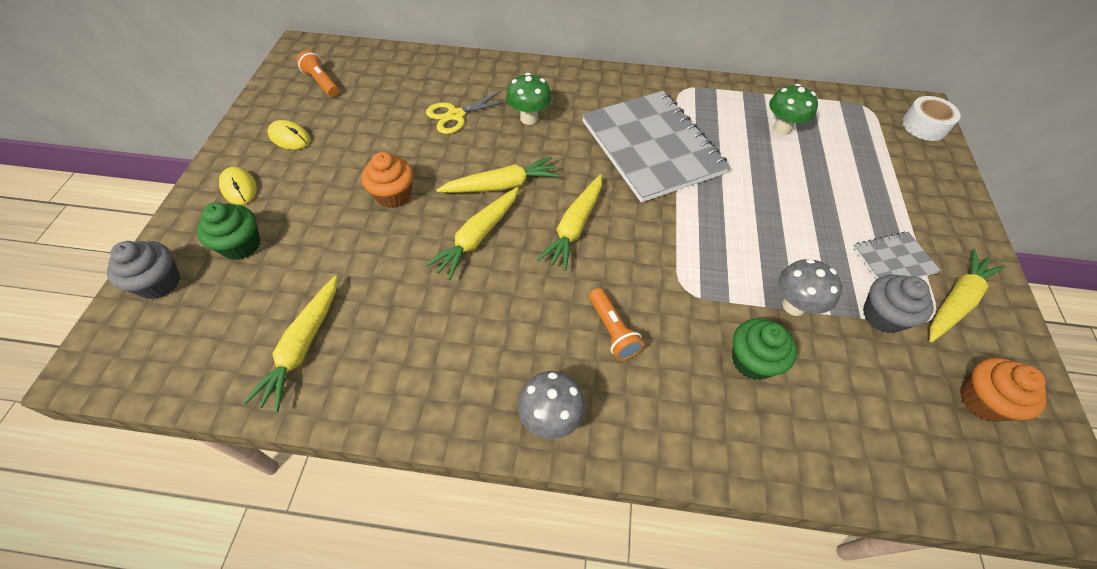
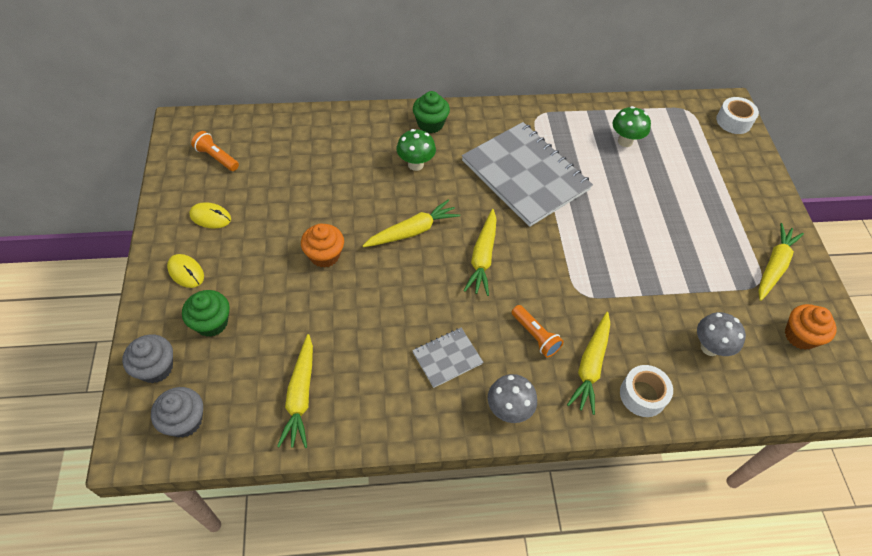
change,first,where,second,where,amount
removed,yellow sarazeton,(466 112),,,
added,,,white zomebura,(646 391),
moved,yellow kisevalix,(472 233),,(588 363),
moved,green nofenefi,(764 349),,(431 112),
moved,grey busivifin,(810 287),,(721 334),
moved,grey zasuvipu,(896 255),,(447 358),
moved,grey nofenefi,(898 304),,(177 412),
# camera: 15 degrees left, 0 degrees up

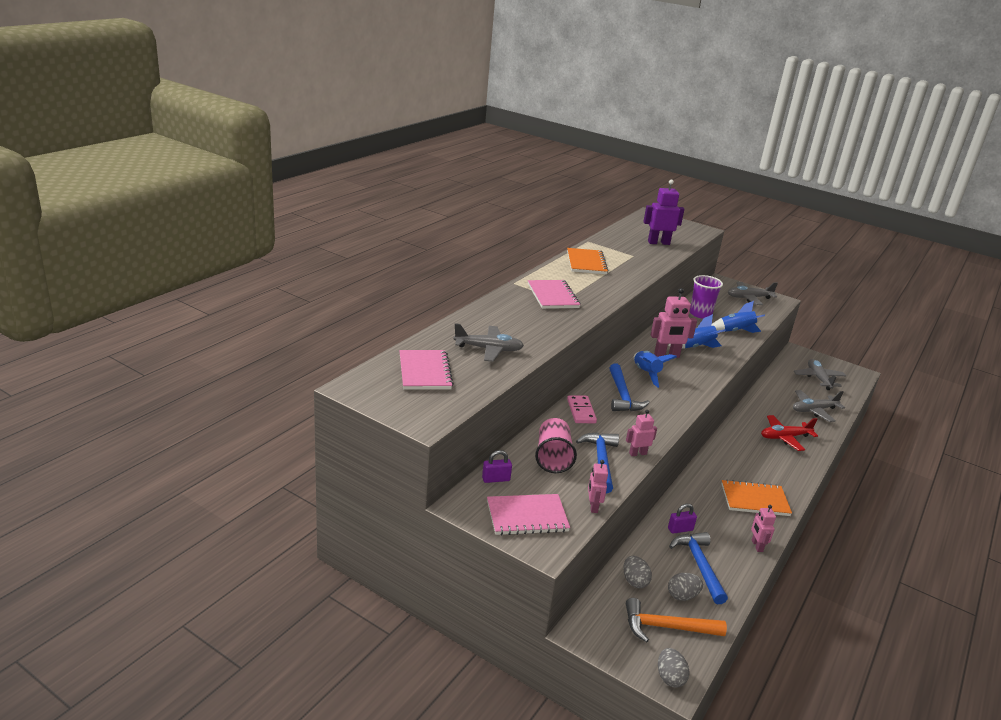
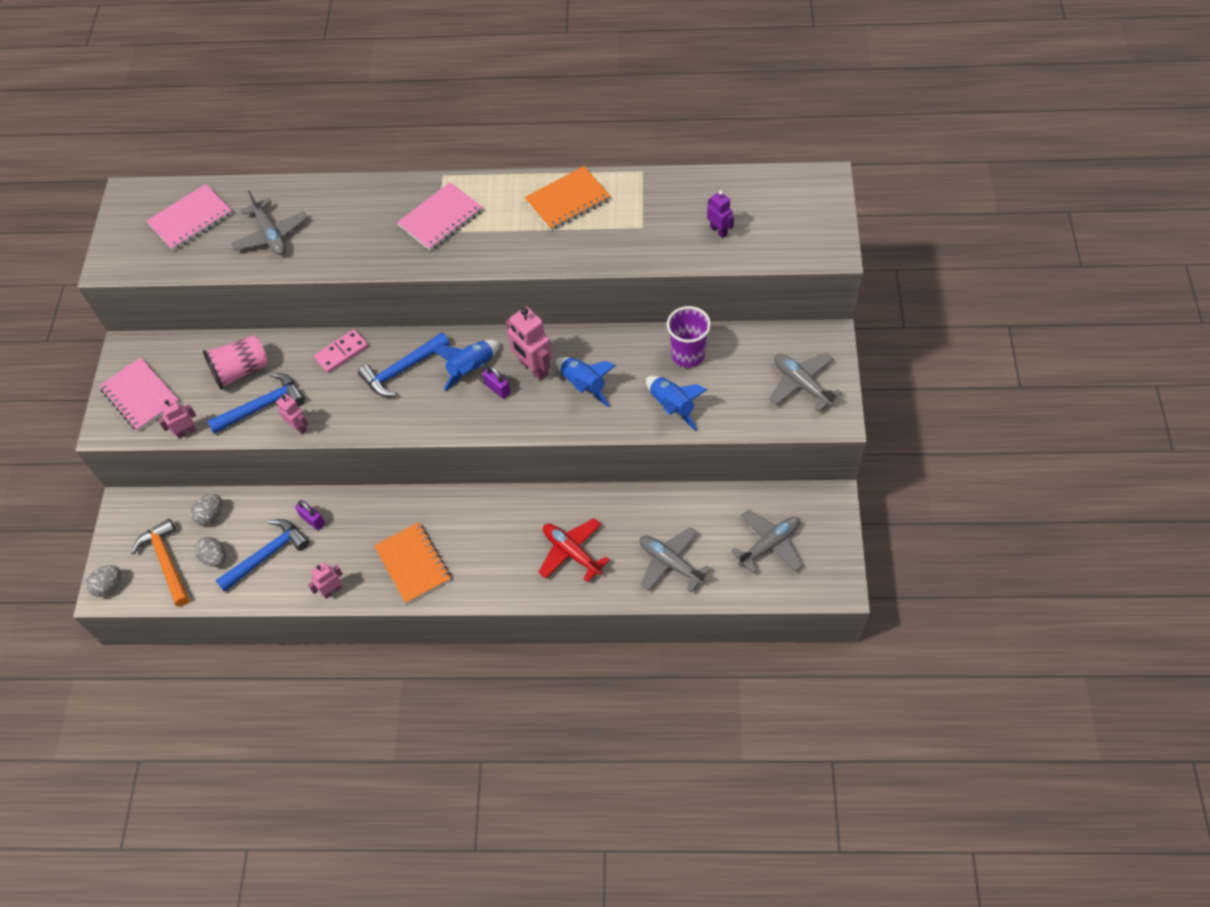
change,first,where,second,where,amount
moved,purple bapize,(497 466),,(496 382),
resized,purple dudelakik,(663 212),,(720 214),x0.58
# camera: 65 degrees right, 30 degrees up

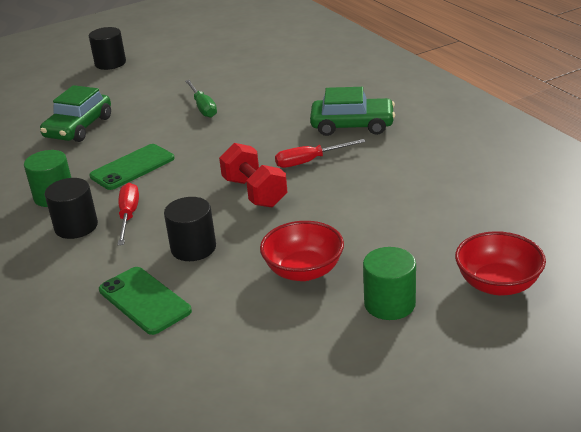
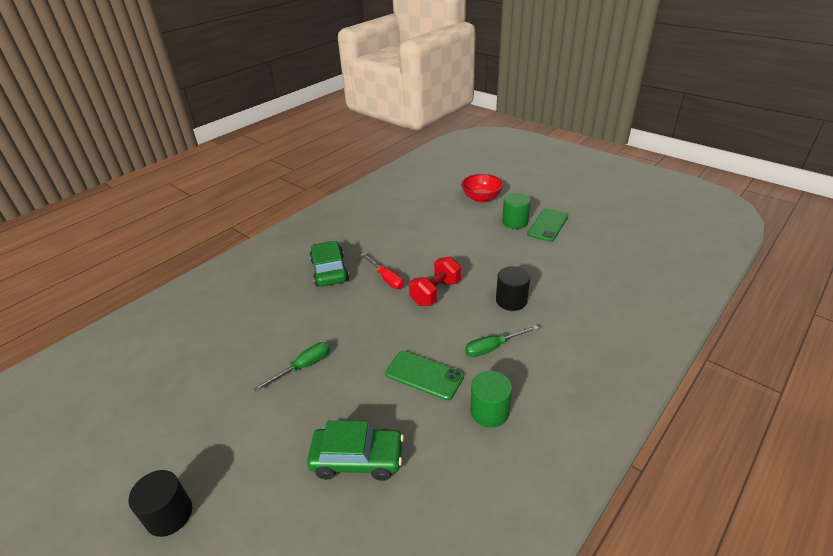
change,first,where,second,where,amount
removed,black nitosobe,(71 208),,,
removed,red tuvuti,(302 251),,,
moved,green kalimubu,(145 301),,(547 225),
recoloured,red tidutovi,(128 214),green tidutovi,(502 341),
# camera: 110 degrees left, 5 degrees up

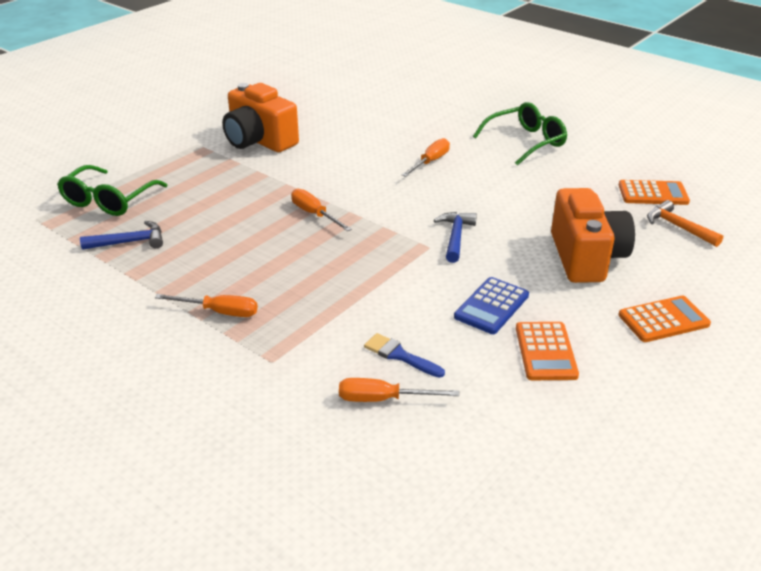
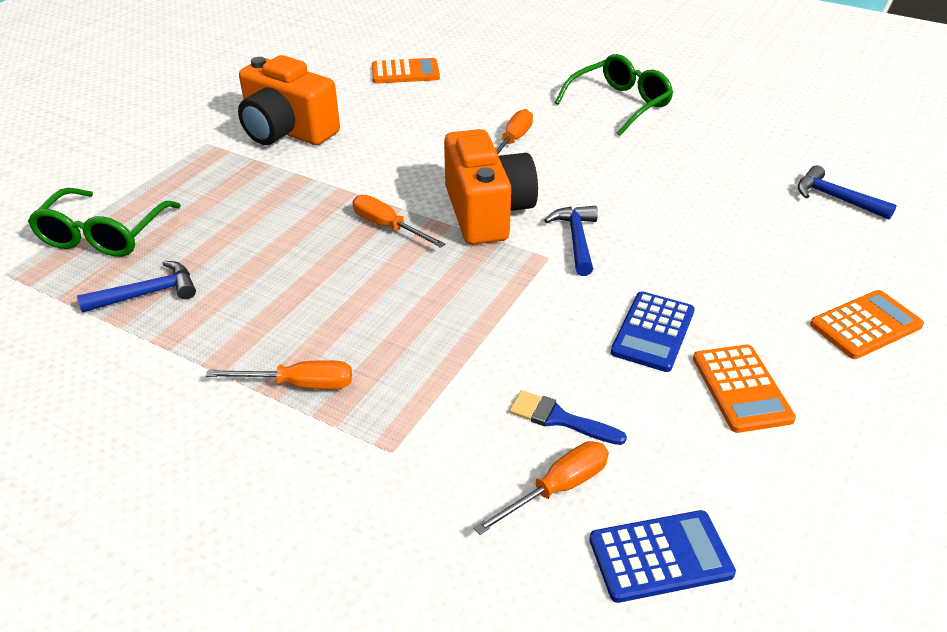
change,first,where,second,where,amount
added,,,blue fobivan,(662 556),
moved,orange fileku,(593 235),,(491 187),
moved,orange fobivan,(654 192),,(406 70),
recoloured,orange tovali,(685 223),blue tovali,(847 192),
turned,orange tidutovi,(399 390),,(541 488),150 degrees clockwise
# camera: 10 degrees left, 5 degrees up

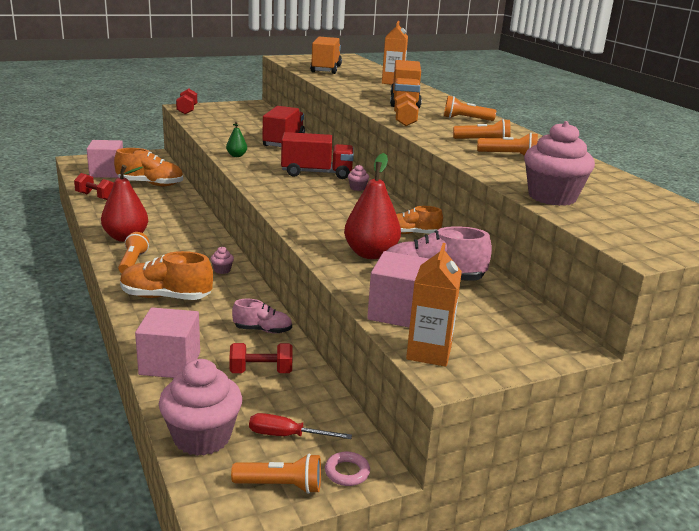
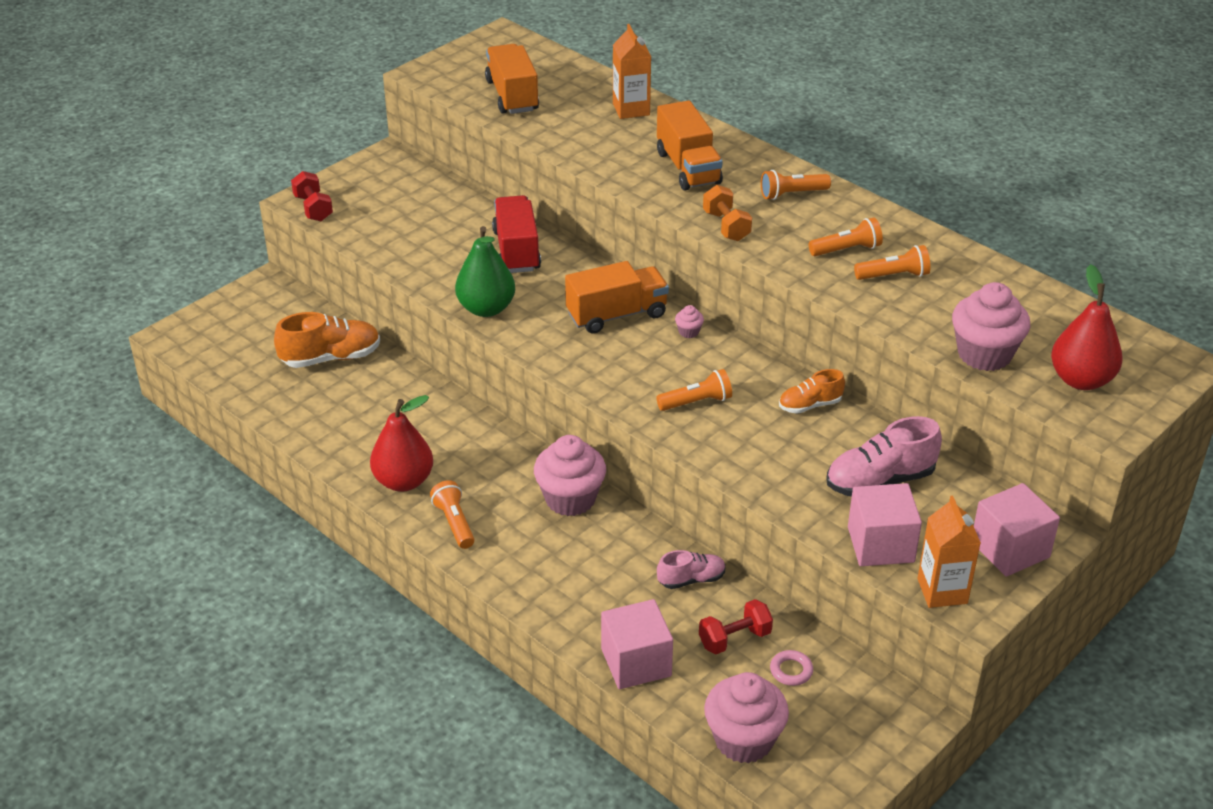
change,first,where,second,where,amount
removed,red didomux,(94 186),,,
removed,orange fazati,(166 275),,,
removed,red tidutovi,(300 426),,,
moved,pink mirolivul,(105 159),,(1017 530),
moved,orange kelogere,(276 474),,(694 390),
moved,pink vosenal,(347 469),,(791 668),
moved,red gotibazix,(372 206),,(1087 327),
recoloured,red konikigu,(317 155),orange konikigu,(617 297),
resized,pink nofenefi,(222 260),,(570 475),x2.40
resized,green gotibazix,(236 139),,(485 271),x2.01
# camera: 20 degrees left, 15 degrees up

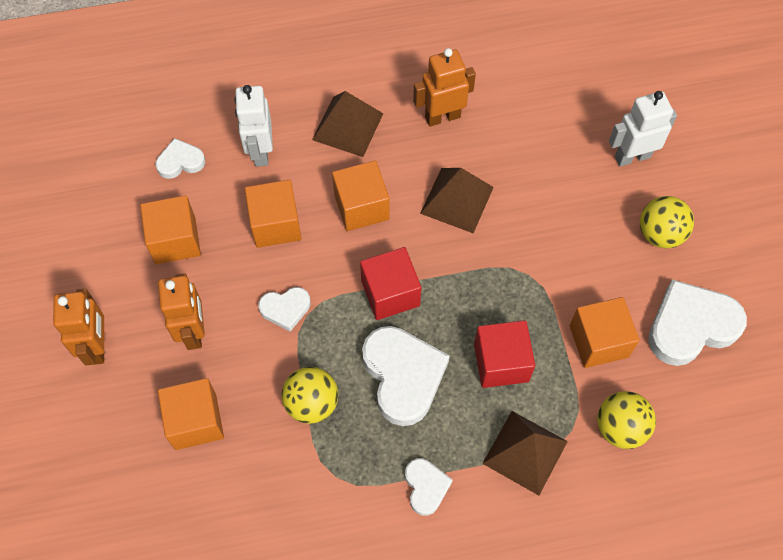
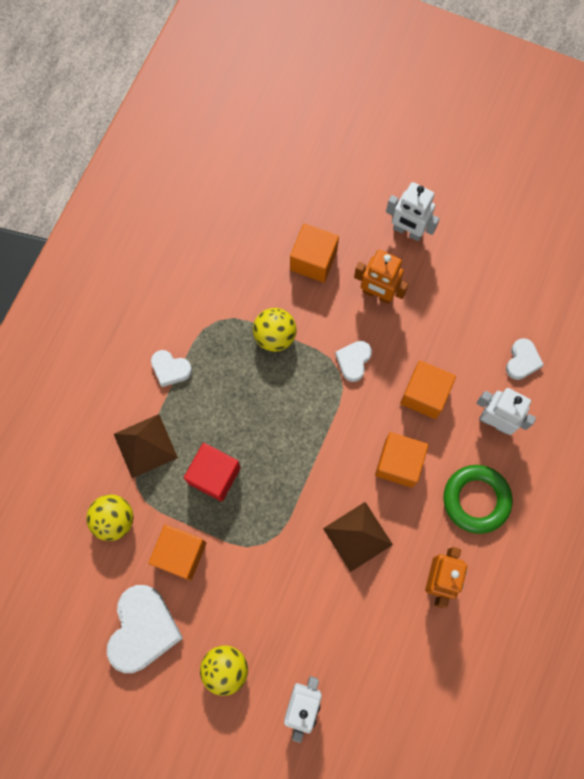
change,first,where,second,where,amount
removed,orange mirolivul,(170 229),,,
removed,red mirolivul,(390 283),,,
removed,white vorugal,(406 376),,,
replaced,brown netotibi,(347 124),green vosenal,(477 499),
recoloured,orange dudelakik,(78 327),white dudelakik,(413 211),
# camera: 125 degrees right, 10 degrees up

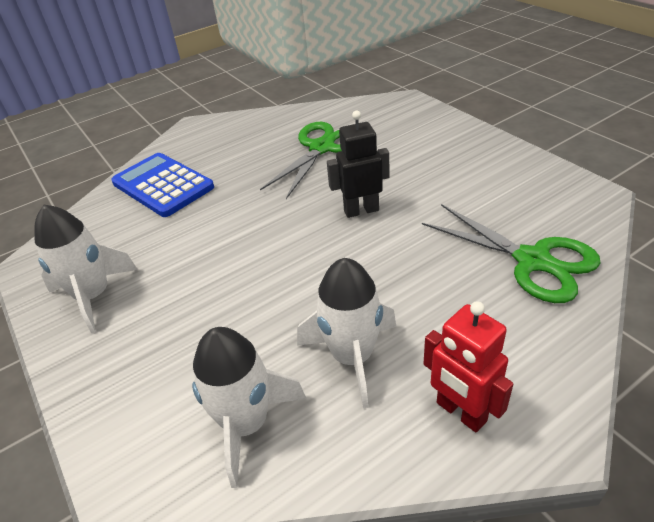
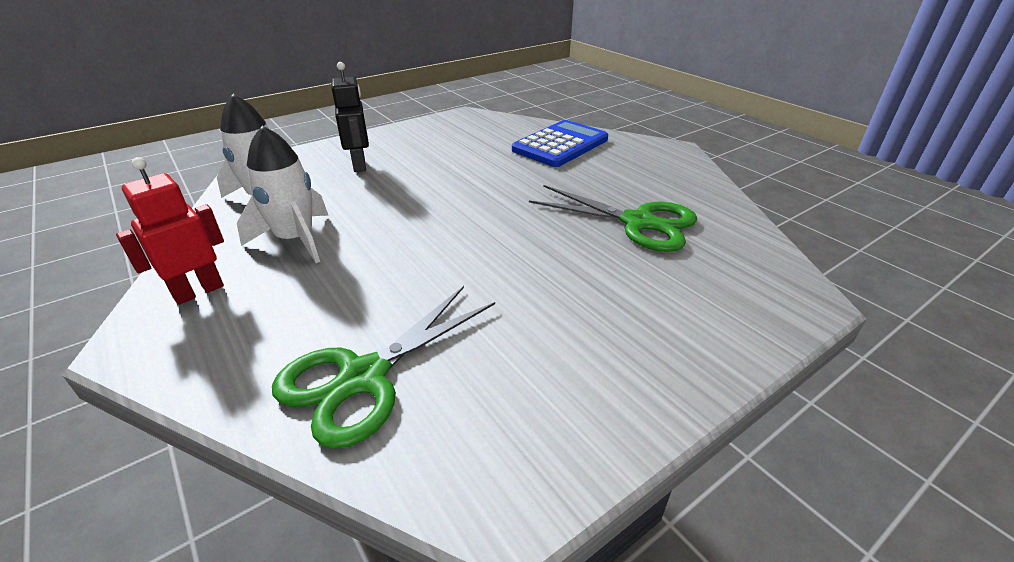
change,first,where,second,where,amount
removed,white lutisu,(86 269),,,
moved,black dudelakik,(358 164),,(350 117),
# camera: 85 degrees right, 5 degrees down

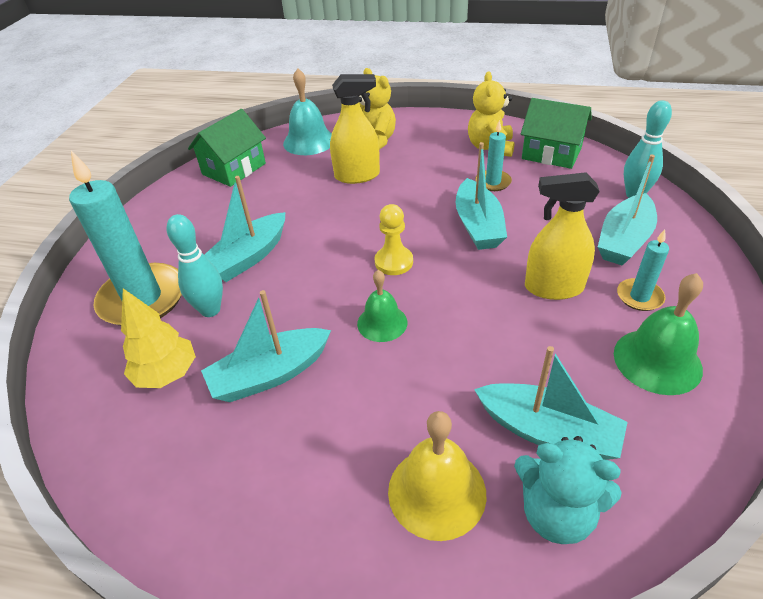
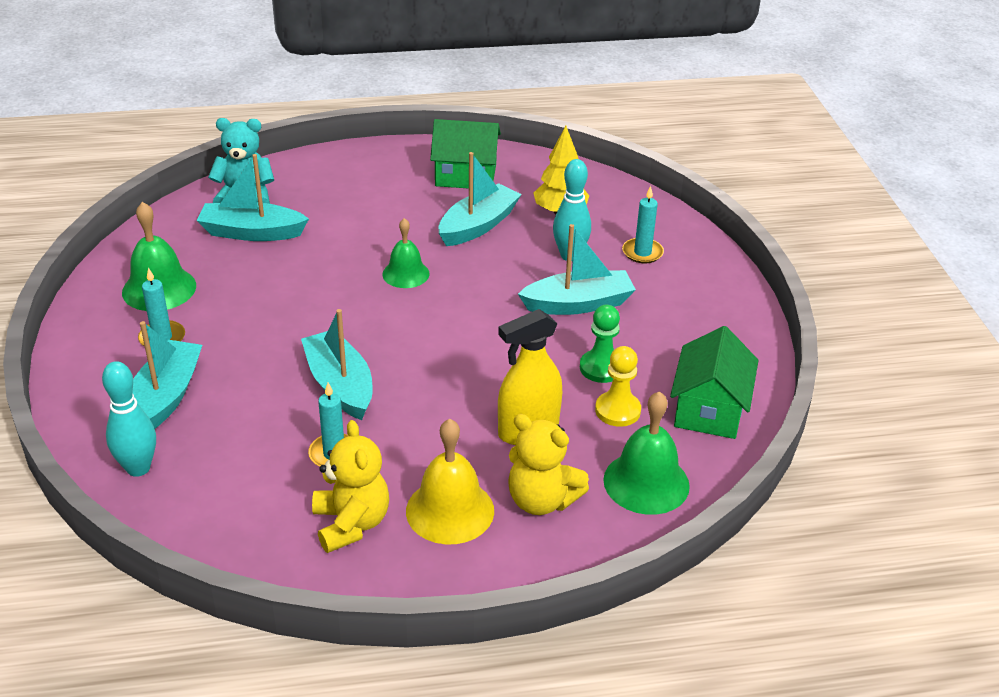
change,first,where,second,where,amount
removed,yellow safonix,(562 236),,,
added,,,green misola,(600 344),
moved,yellow misola,(394 239),,(618 386),
moved,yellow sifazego,(437 476),,(450 481),
moved,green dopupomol,(556 133),,(465 154),
recoloured,turquoise sifazego,(307 111),green sifazego,(646 453),
turned,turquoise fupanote,(245 229),,(577 269),60 degrees clockwise
resized,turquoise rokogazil,(125 238),,(643 224),x0.48
# camera: 155 degrees right, 5 degrees down

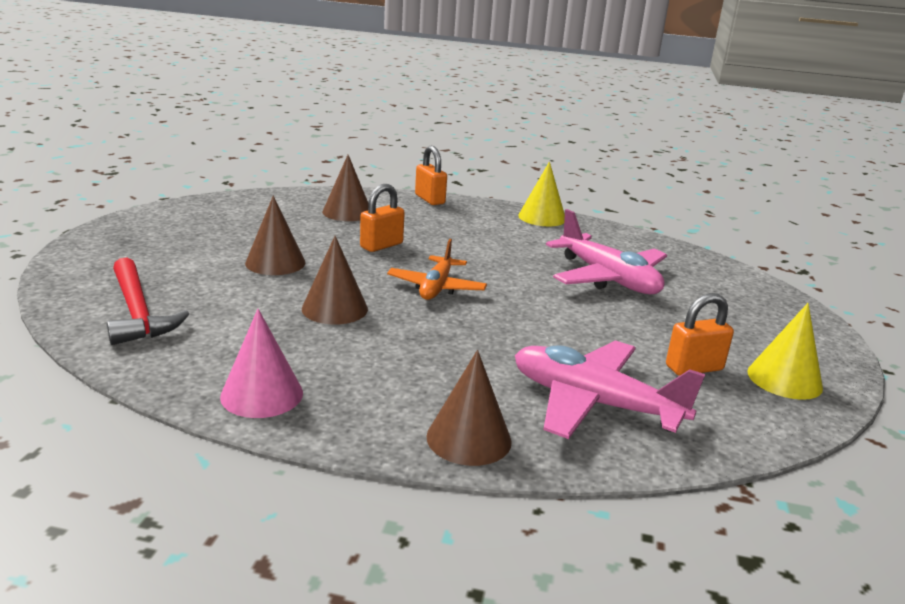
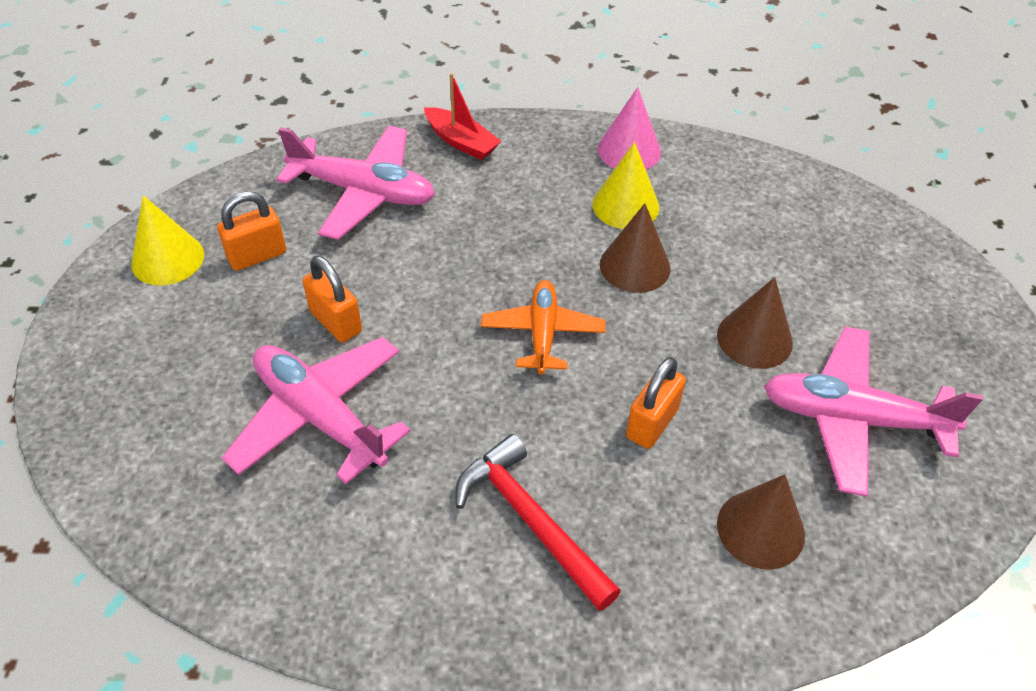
change,first,where,second,where,amount
added,,,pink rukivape,(873 412),
moved,red tovali,(148 301),,(538 522),
moved,orange bapize,(431 175),,(332 299),
moved,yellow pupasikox,(541 194),,(626 185),
replaced,brown pupasikox,(469 408),red fupanote,(462 116),
# camera: 170 degrees right, 25 degrees up

